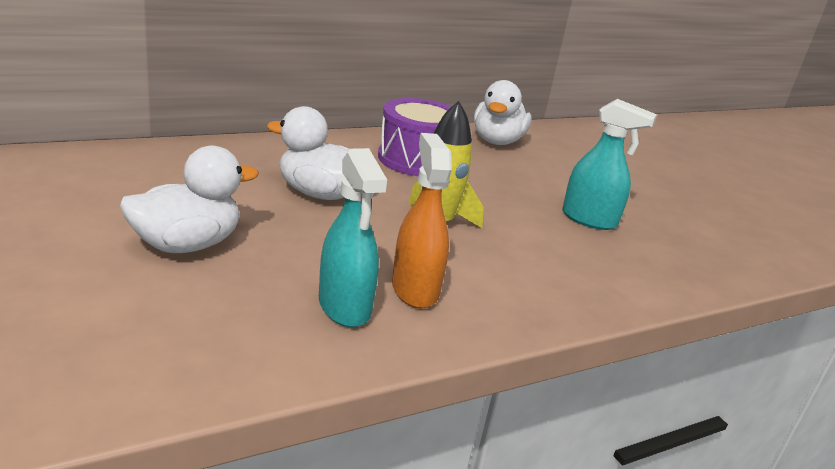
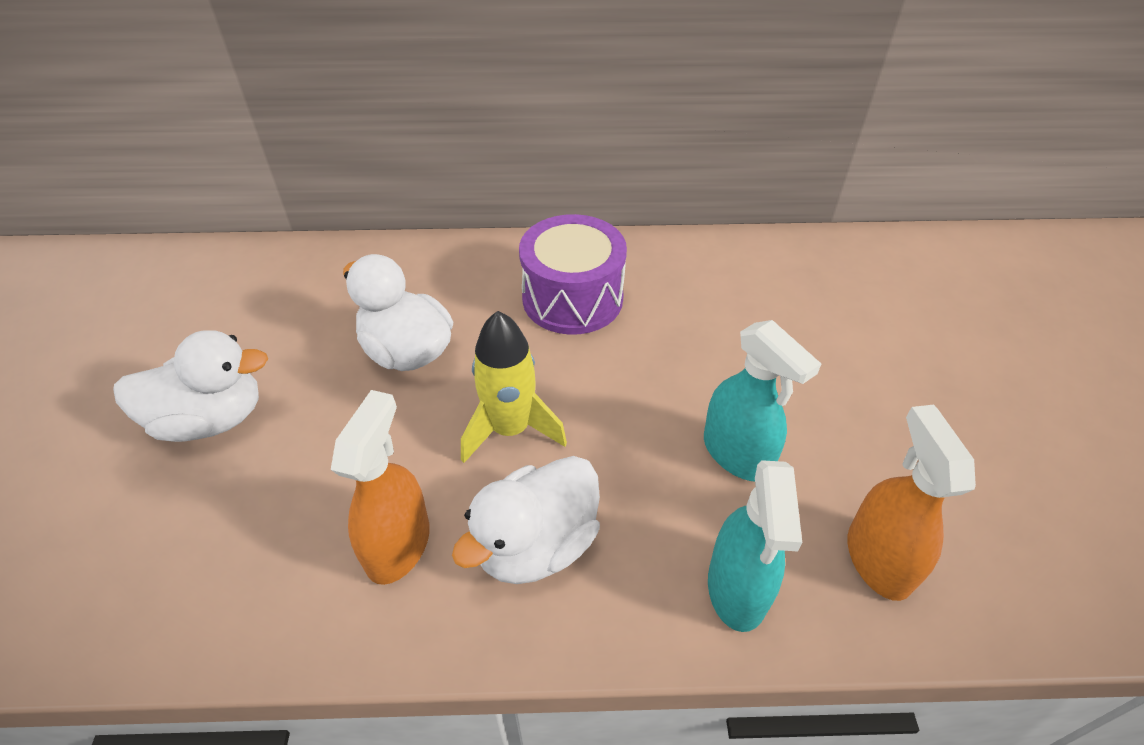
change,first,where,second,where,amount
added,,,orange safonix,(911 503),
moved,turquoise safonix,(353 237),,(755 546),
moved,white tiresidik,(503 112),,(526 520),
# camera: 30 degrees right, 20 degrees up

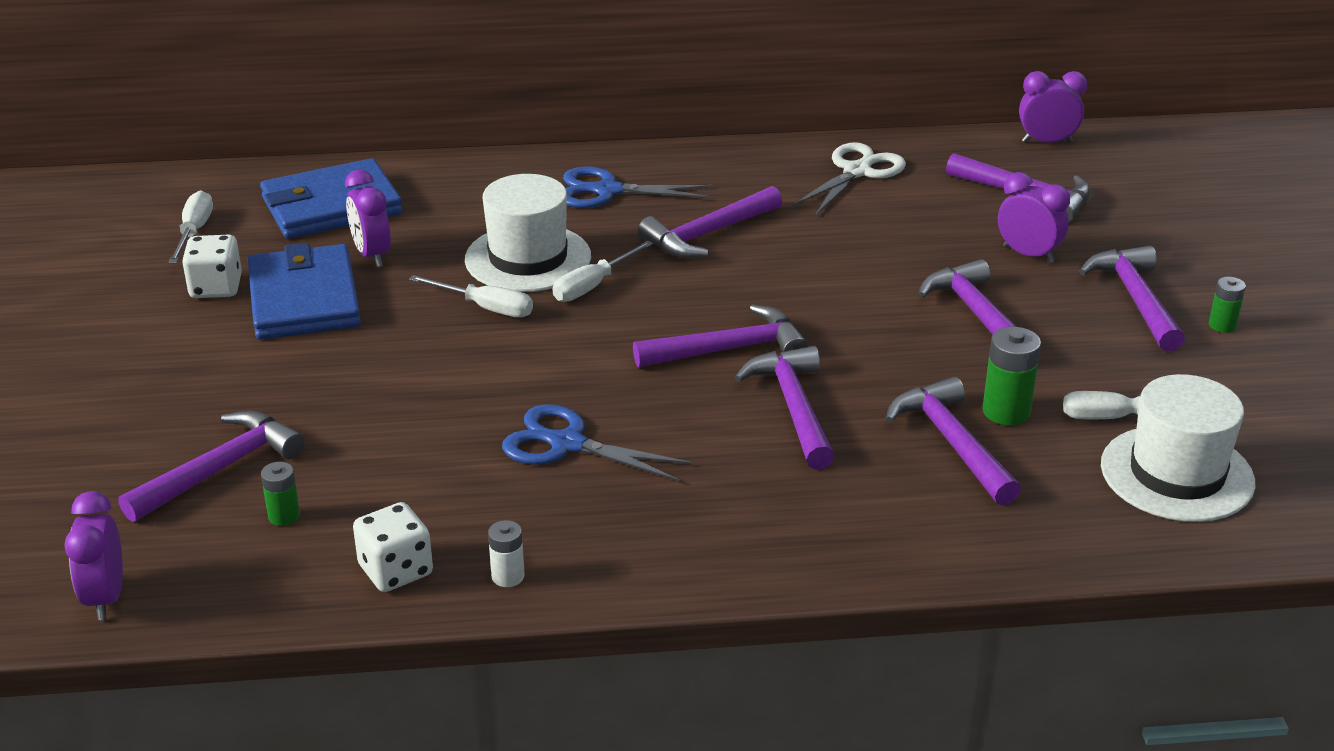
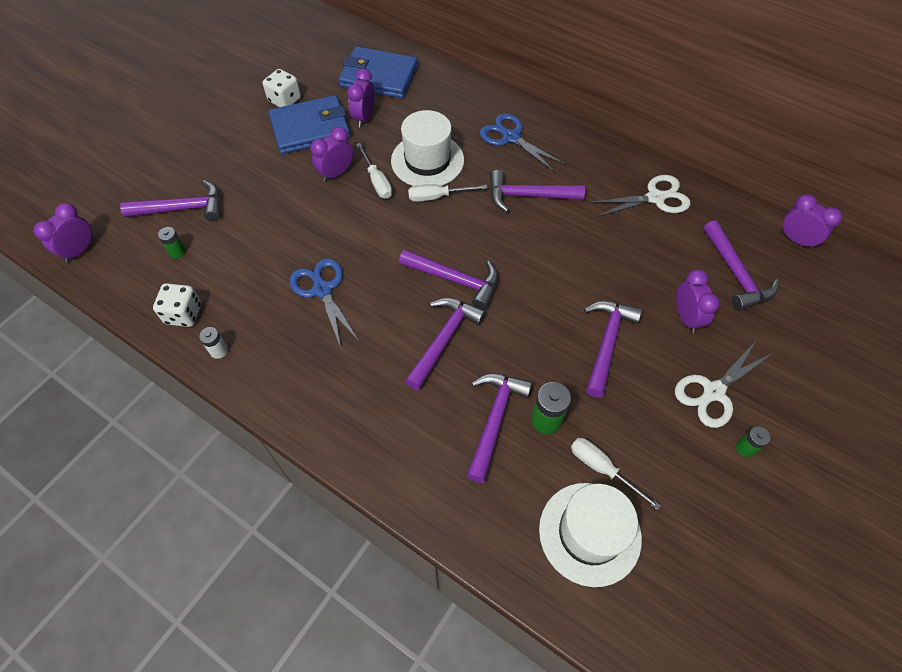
change,first,where,second,where,amount
removed,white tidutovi,(190 227),,,
added,,,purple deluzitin,(331 154),
replaced,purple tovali,(1132 298),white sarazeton,(724 384),
turned,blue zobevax,(304 291),,(309 124),45 degrees clockwise
# camera: 40 degrees right, 25 degrees up

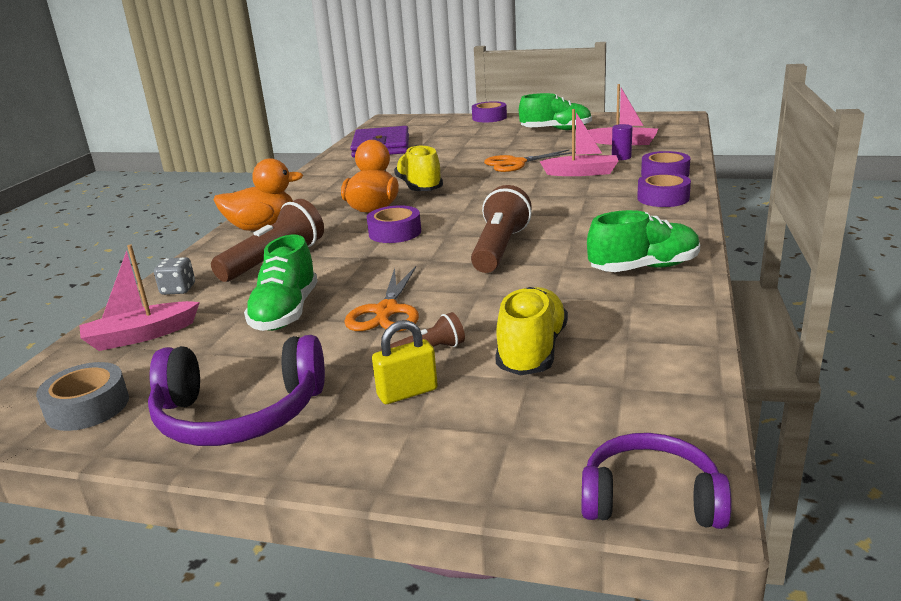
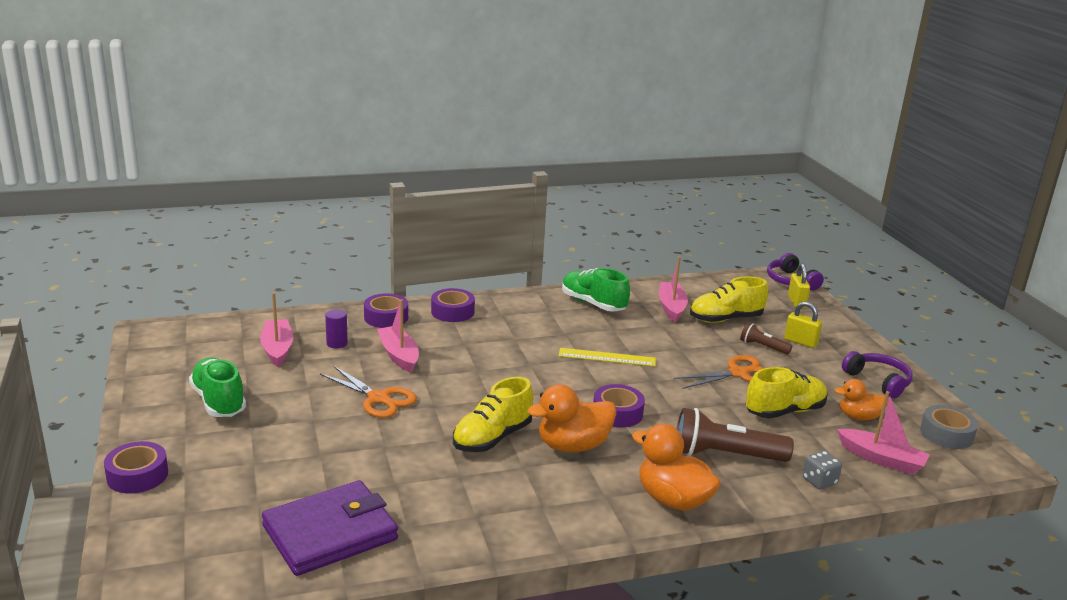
change,first,where,second,where,amount
added,,,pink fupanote,(673 289),
added,,,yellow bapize,(799 286),
added,,,orange tiresidik,(861 399),
replaced,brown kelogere,(501 229),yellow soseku,(607 357),
recoloured,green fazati,(281 282),yellow fazati,(787 393),
resized,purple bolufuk,(236 390),,(877 374),x0.66
# camera: 125 degrees left, 0 degrees up

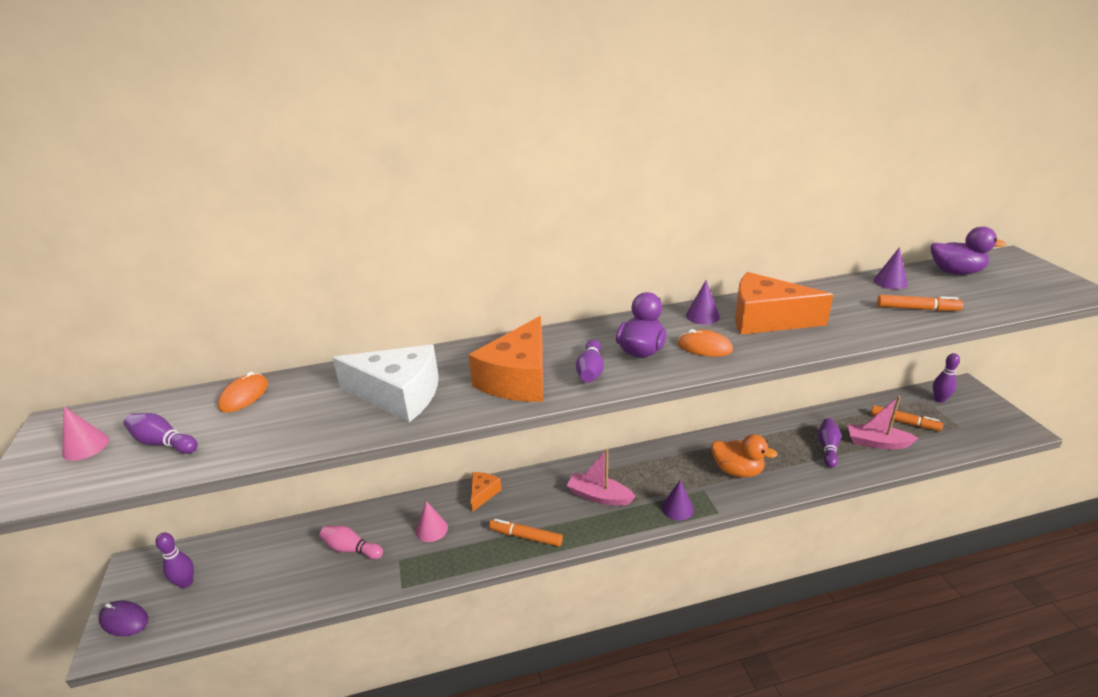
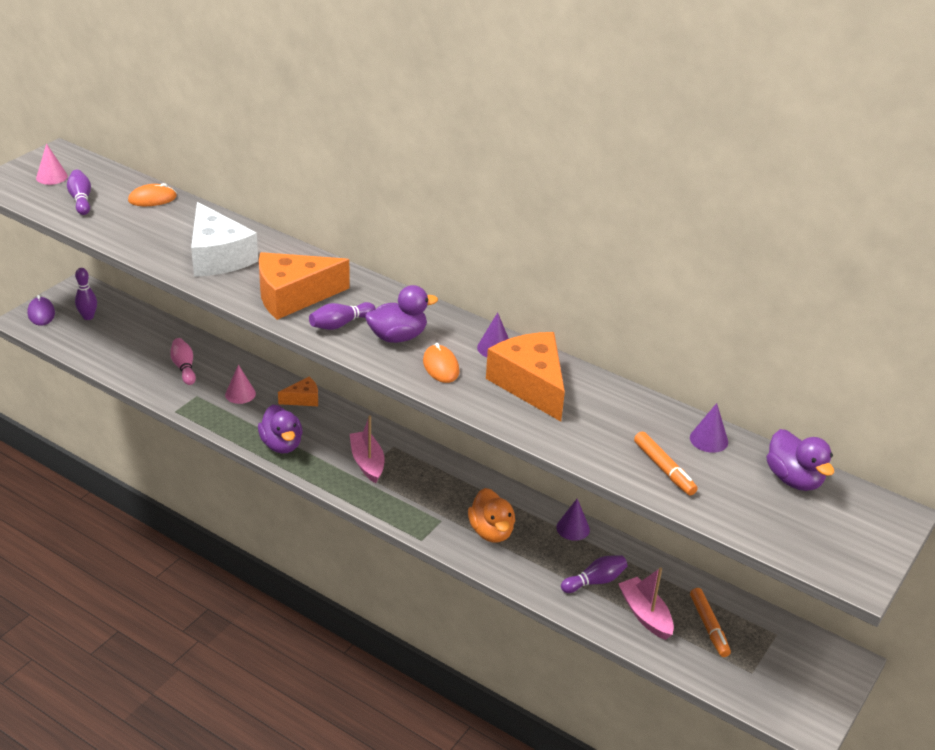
change,first,where,second,where,amount
removed,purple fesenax,(946 378),,,
moved,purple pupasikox,(678 500),,(573 520),
replaced,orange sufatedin,(526 533),purple tiresidik,(280 429),
# camera: 45 degrees right, 5 degrees up

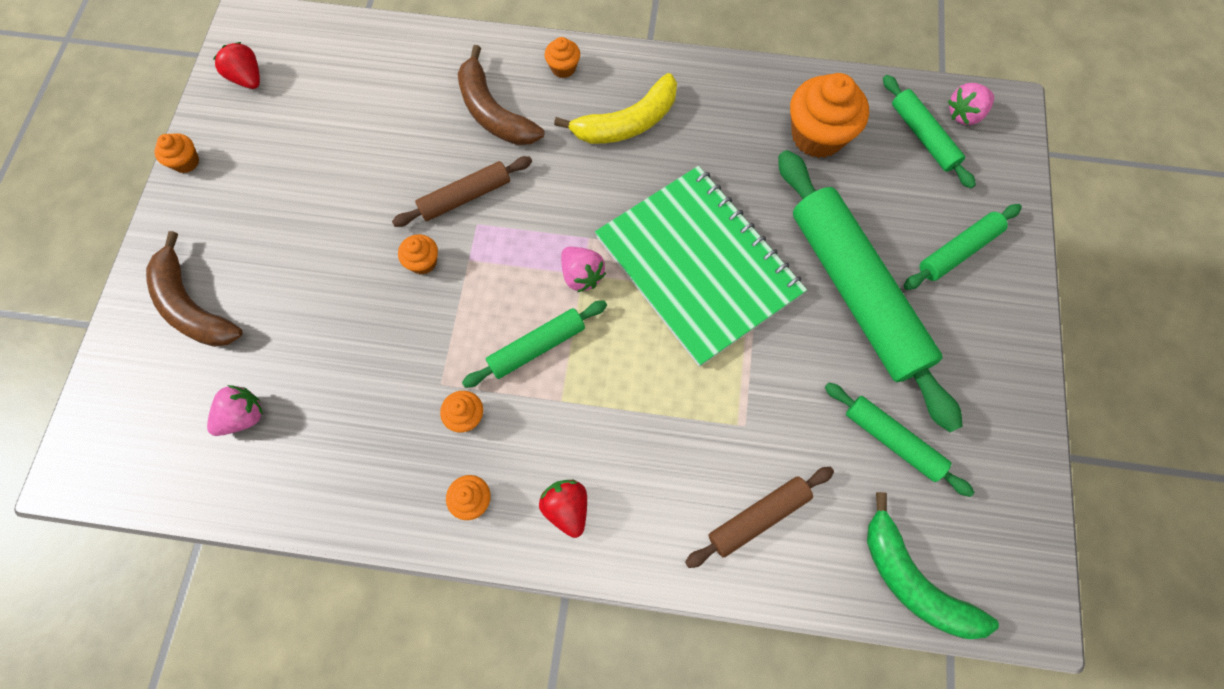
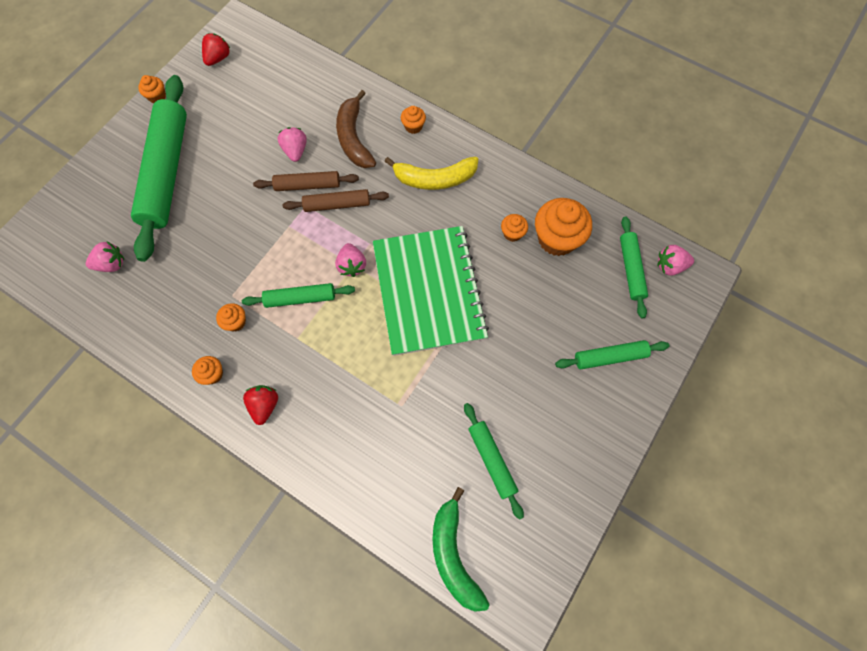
change,first,where,second,where,amount
removed,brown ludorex,(194 289),,,
added,,,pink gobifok,(292 144),
moved,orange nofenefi,(418 254),,(514 228),
moved,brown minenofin,(759 517),,(336 200),
moved,green minenofin,(870 291),,(159 168),
turned,red gobifok,(236 65),,(216 49),45 degrees clockwise
# camera: 25 degrees right, 0 degrees up

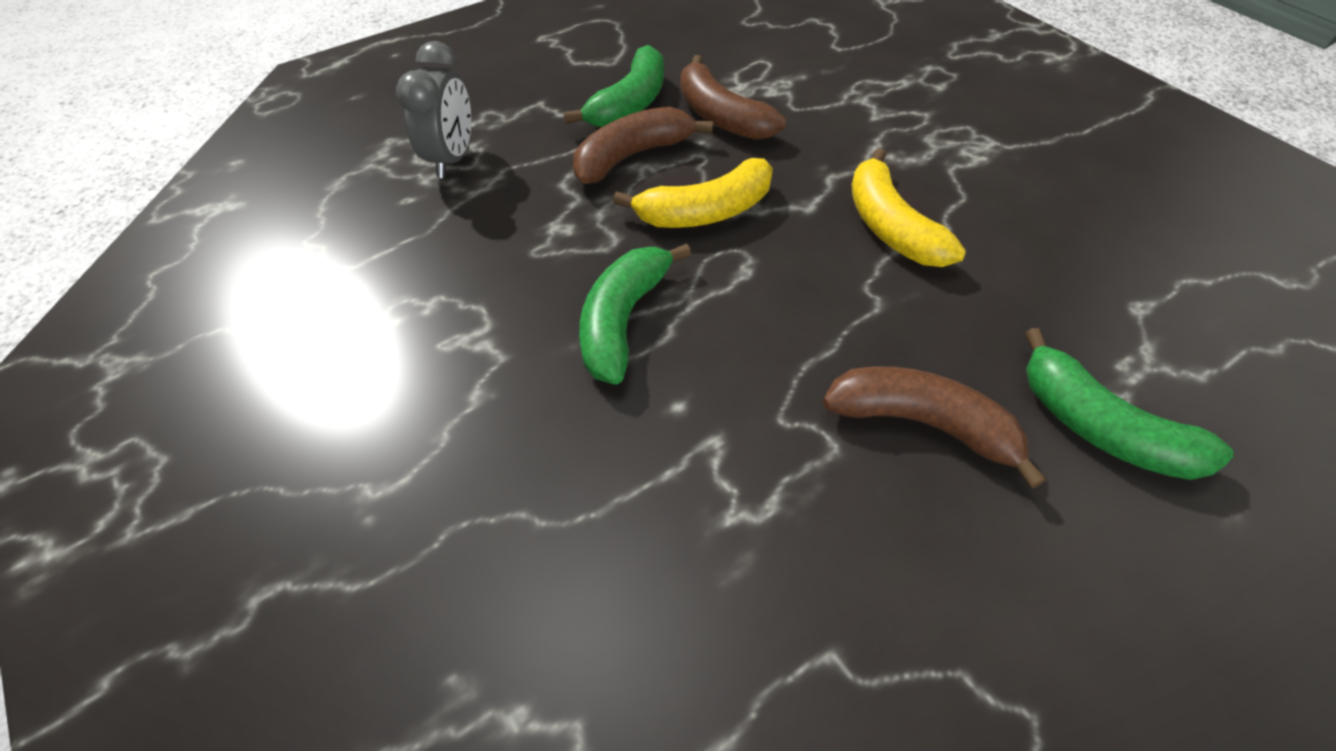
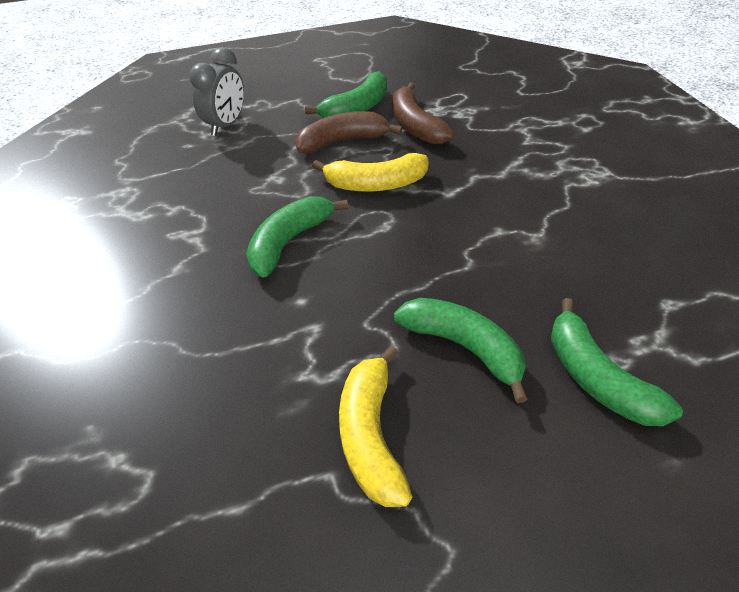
change,first,where,second,where,amount
moved,yellow ludorex,(909 207),,(376 426),
recoloured,brown ludorex,(934 428),green ludorex,(461 350),
# camera: 15 degrees right, 5 degrees down

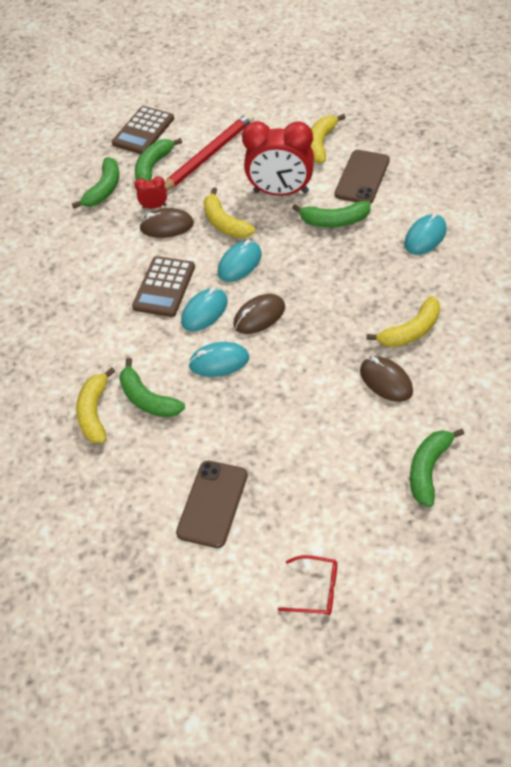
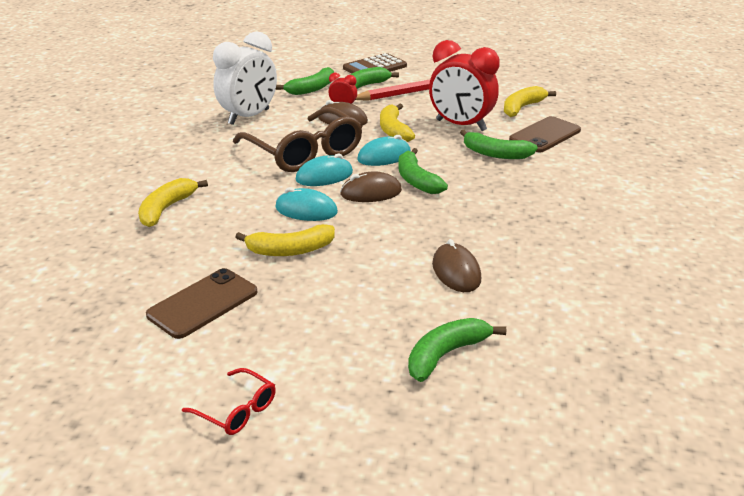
change,first,where,second,where,amount
removed,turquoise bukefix,(425 234),,,
added,,,white deluzitin,(245 78),
moved,green ludorex,(152 387),,(423 171),
moved,yellow ludorex,(403 321),,(285 240),
replaced,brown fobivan,(163 286),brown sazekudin,(297 139),
# camera: 20 degrees right, 20 degrees down

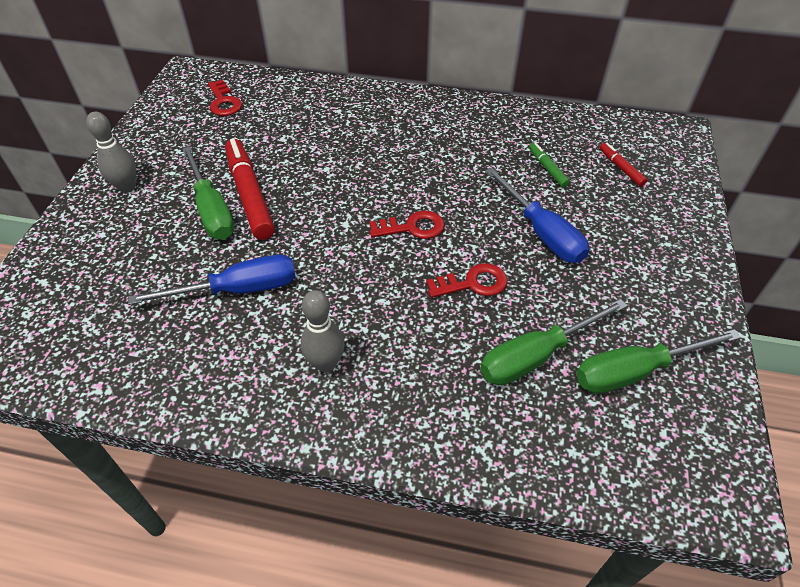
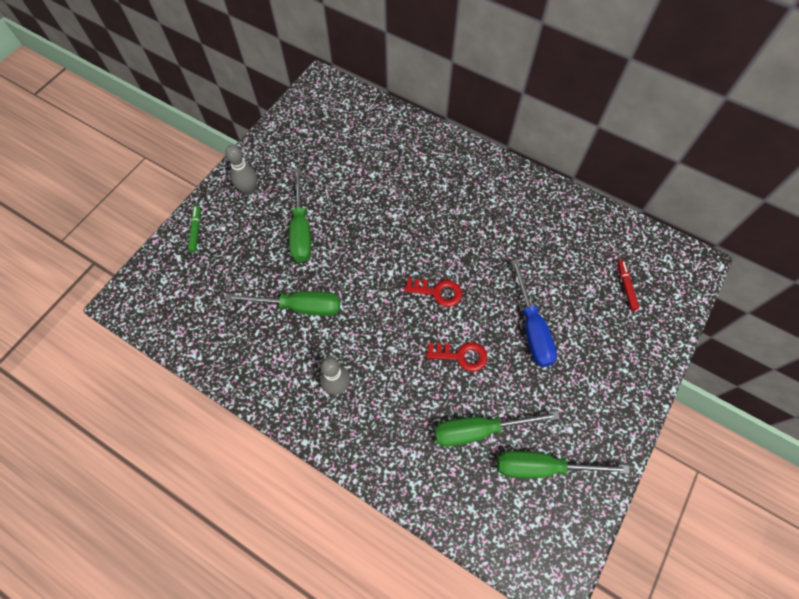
change,first,where,second,where,amount
removed,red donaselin,(225 98),,,
removed,red sufatedin,(250 189),,,
moved,green sufatedin,(549 165),,(194 228),
recoloured,blue tidutovi,(212 280),green tidutovi,(282 303),
# camera: 20 degrees right, 15 degrees up

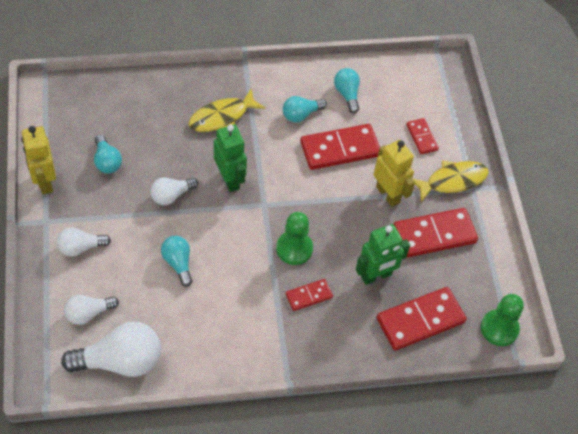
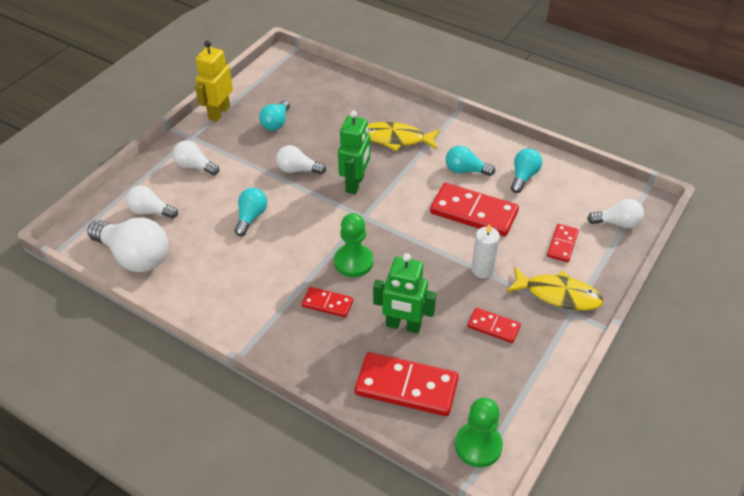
change,first,where,second,where,amount
added,,,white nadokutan,(615 213),
replaced,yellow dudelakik,(394 173),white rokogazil,(485 251),
resized,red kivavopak,(436 233),,(494 325),x0.53
# camera: 45 degrees right, 10 degrees down

